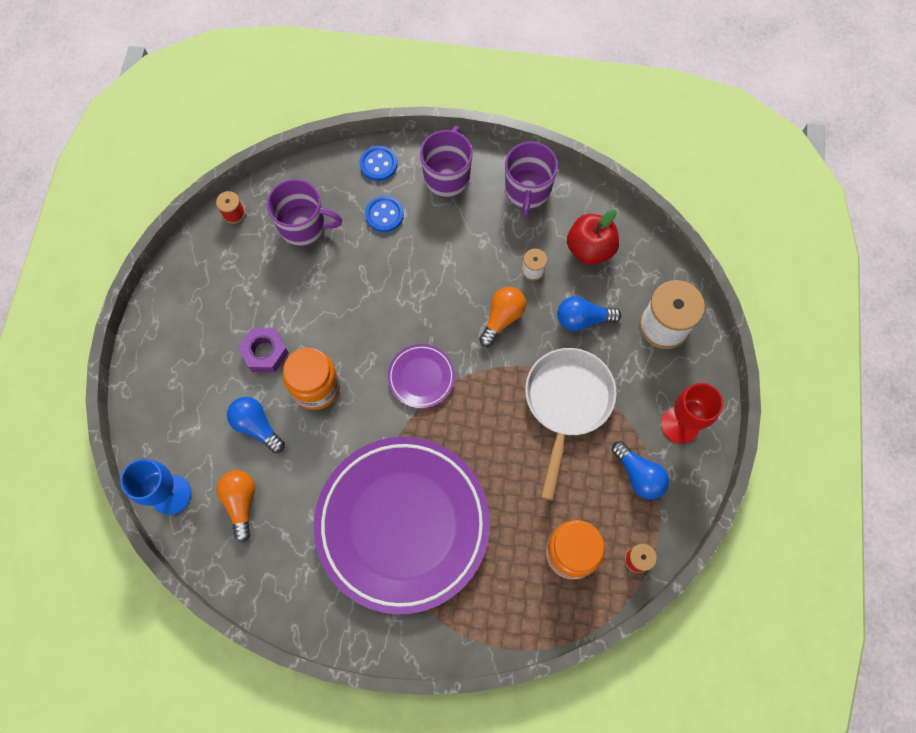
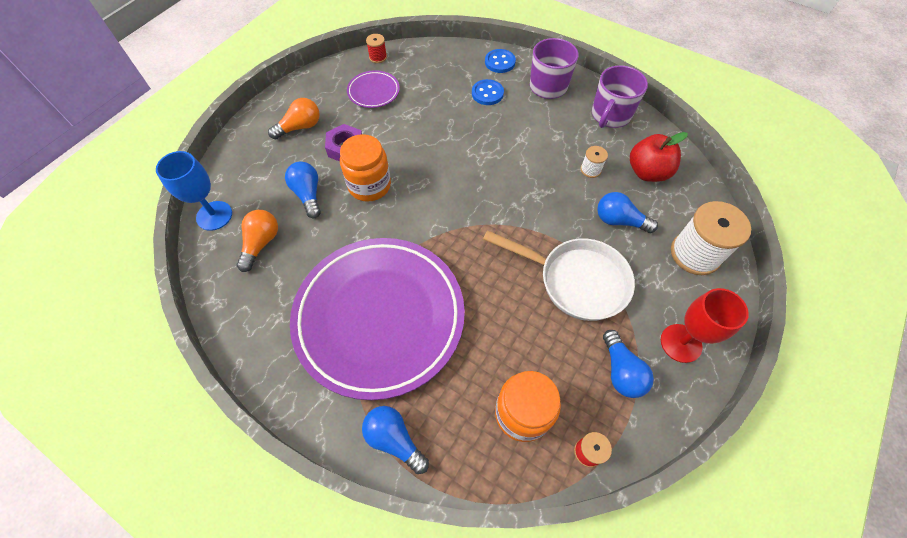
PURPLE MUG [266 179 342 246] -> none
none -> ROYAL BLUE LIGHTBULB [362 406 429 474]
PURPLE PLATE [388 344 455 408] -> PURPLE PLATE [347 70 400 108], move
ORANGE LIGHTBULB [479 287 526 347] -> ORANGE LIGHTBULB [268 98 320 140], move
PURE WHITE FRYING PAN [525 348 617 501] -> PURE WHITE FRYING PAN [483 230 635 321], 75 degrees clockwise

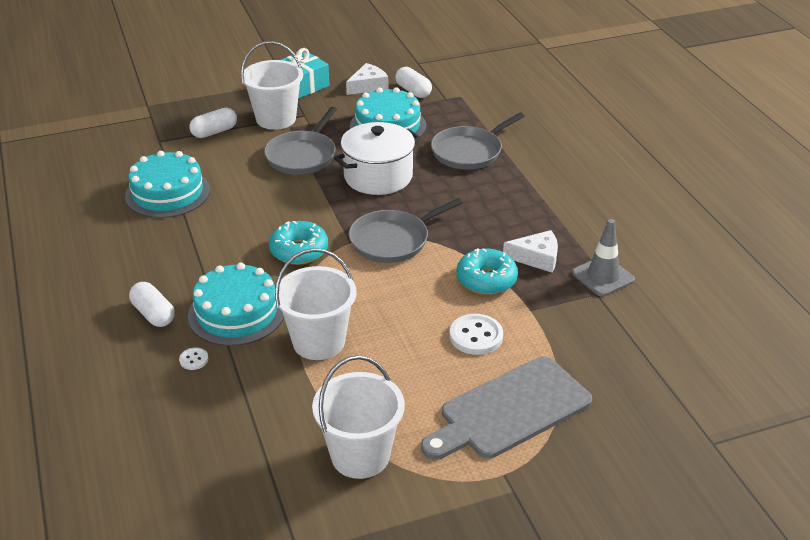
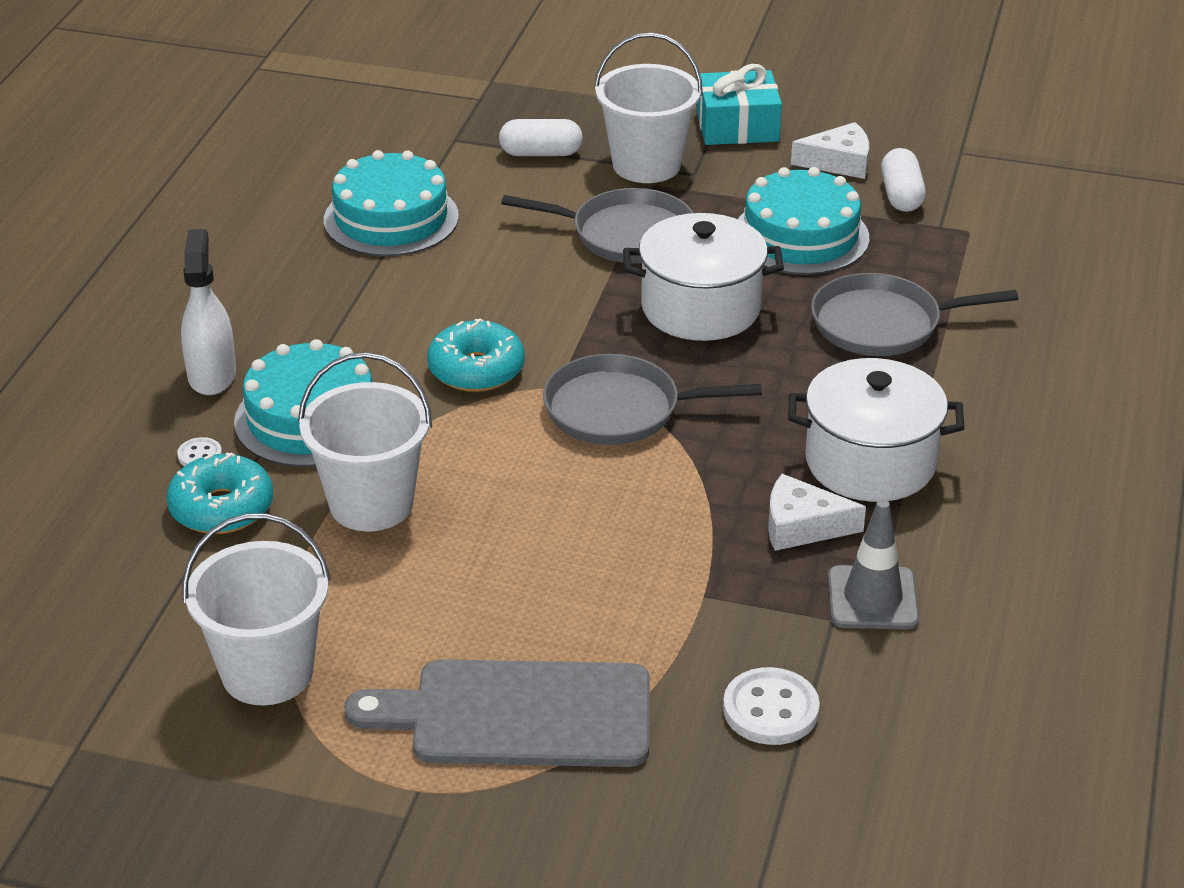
none -> PURE WHITE COOKING POT [788 358 964 502]
PURE WHITE BUTTON [450 314 503 355] -> PURE WHITE BUTTON [723 667 820 745], move
TEAL DONUT [457 248 518 295] -> TEAL DONUT [166 452 273 534], move
PURE WHITE CAPSULE [129 282 175 327] -> PURE WHITE SPRAYER [181 229 236 395]
GRAY FRYING PAN [264 107 337 175] -> GRAY FRYING PAN [501 188 693 264], 135 degrees counterclockwise
PURE WHITE CHEESE WEDGE [503 230 558 273] -> PURE WHITE CHEESE WEDGE [768 474 866 551], 150 degrees clockwise

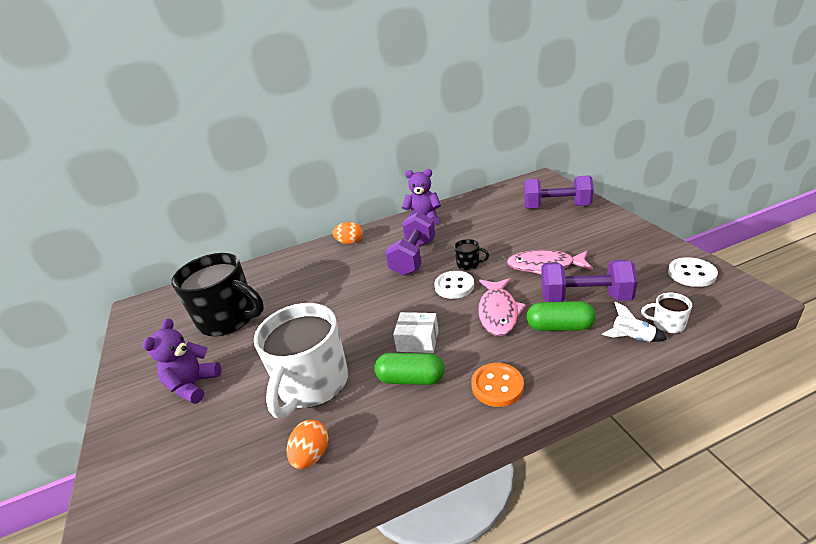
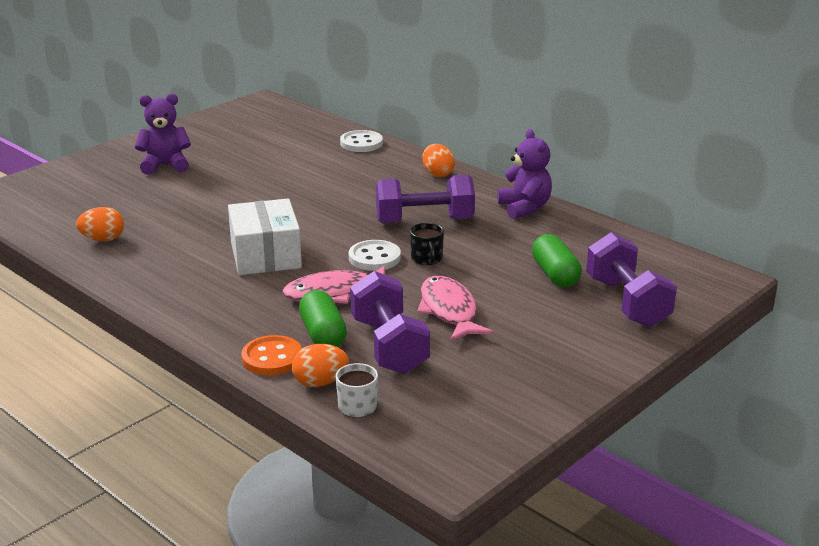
EBONY MUG [171 253 264 337] -> none
PURE WHITE MUG [254 303 348 418] -> none
EMERALD CAPSULE [374 353 445 385] -> EMERALD CAPSULE [532 234 582 287], move
ORANGE BUTTON [471 363 524 407] -> ORANGE BUTTON [241 335 302 375], move
PURE WHITE BUTTON [668 257 718 287] -> PURE WHITE BUTTON [340 130 383 152], move
PURE WHITE ROCKET [602 302 667 342] -> ORANGE EGG [292 344 349 387]
PURE WHITE BOX [393 312 438 353] -> PURE WHITE BOX [228 198 302 275], x1.63

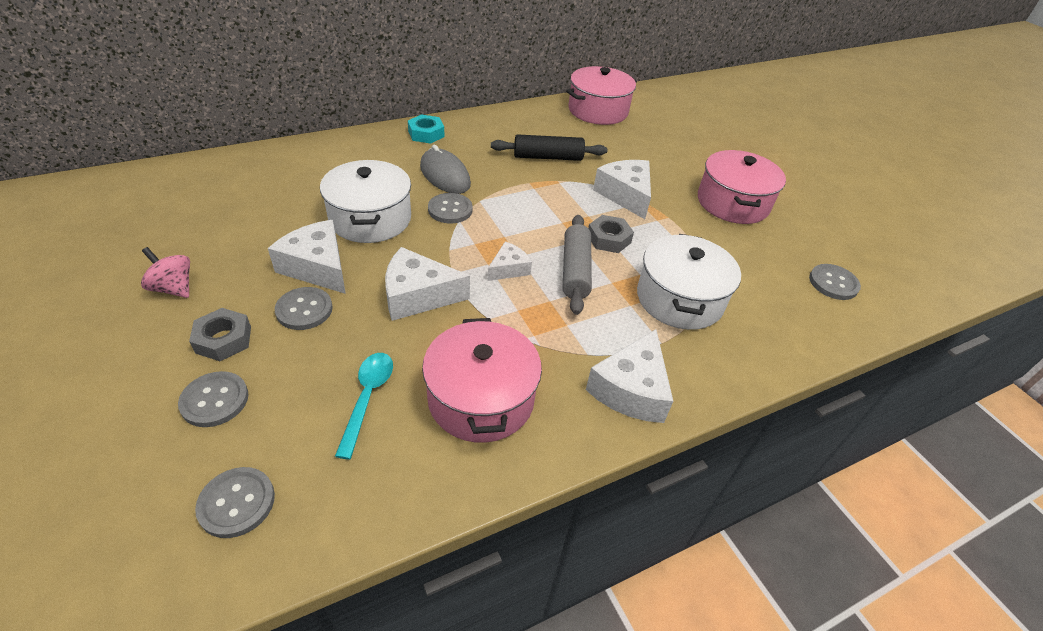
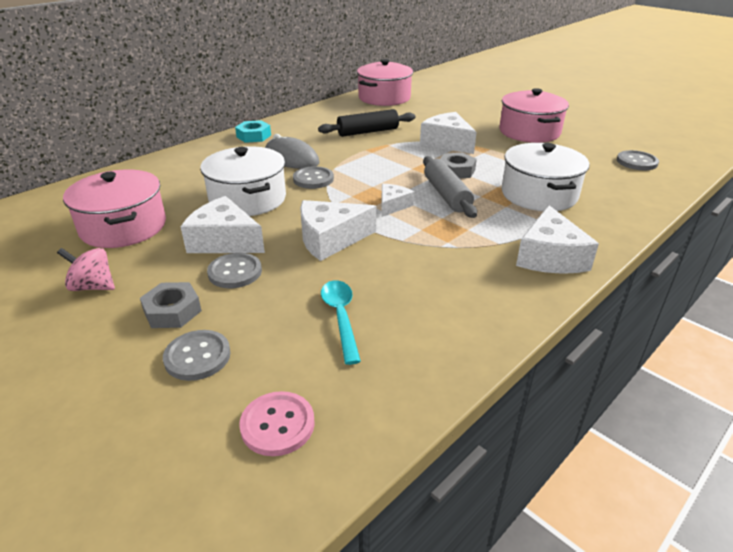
ROSE-PINK COOKING POT [422 318 542 443] -> ROSE-PINK COOKING POT [63 169 166 248], move
GRAY BUTTON [195 467 275 538] -> ROSE-PINK BUTTON [239 391 315 456]

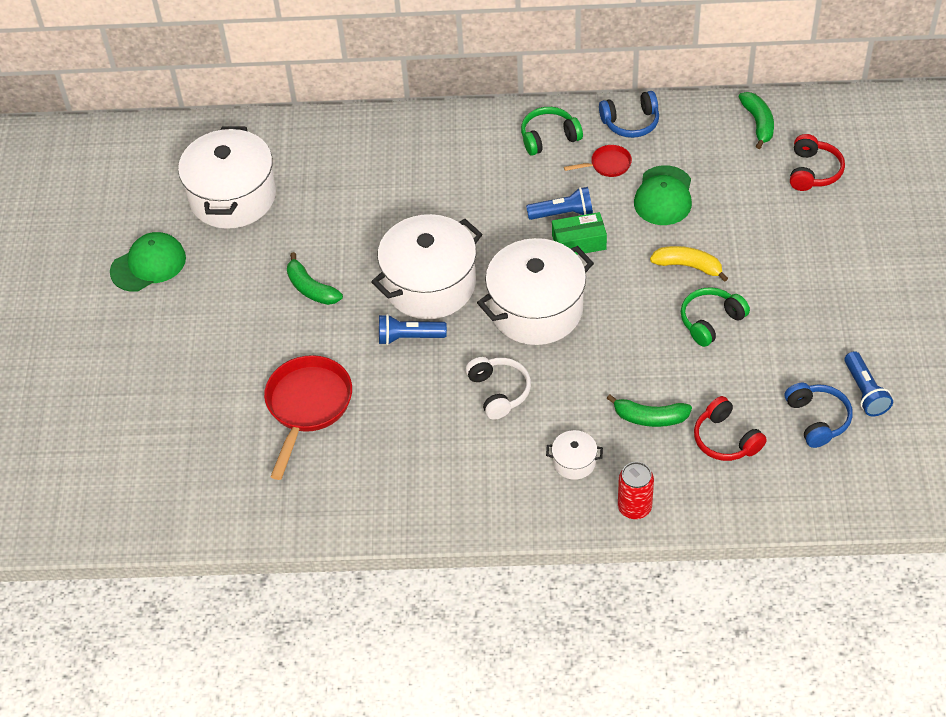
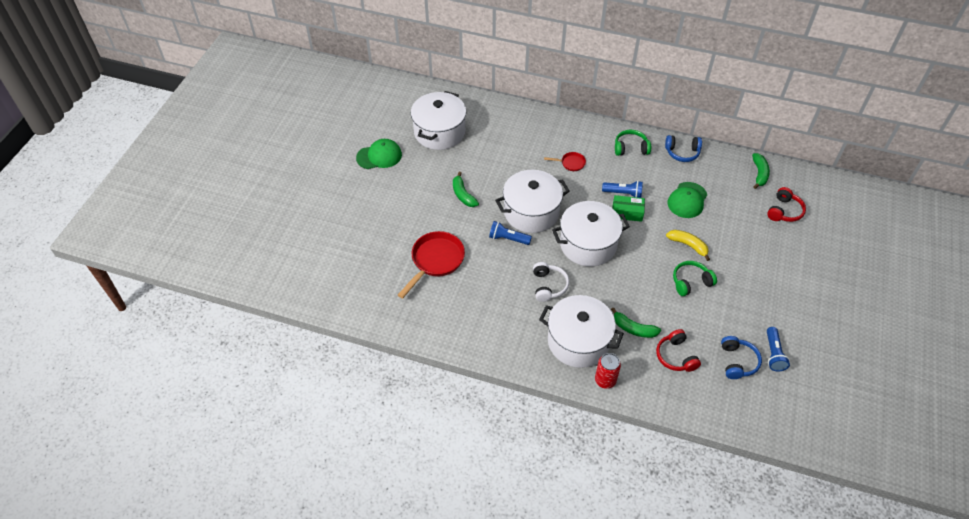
CRIMSON FRYING PAN [564 145 632 177] -> CRIMSON FRYING PAN [544 152 586 171], move
PURE WHITE COOKING POT [546 430 603 480] -> PURE WHITE COOKING POT [539 295 624 368], x2.32

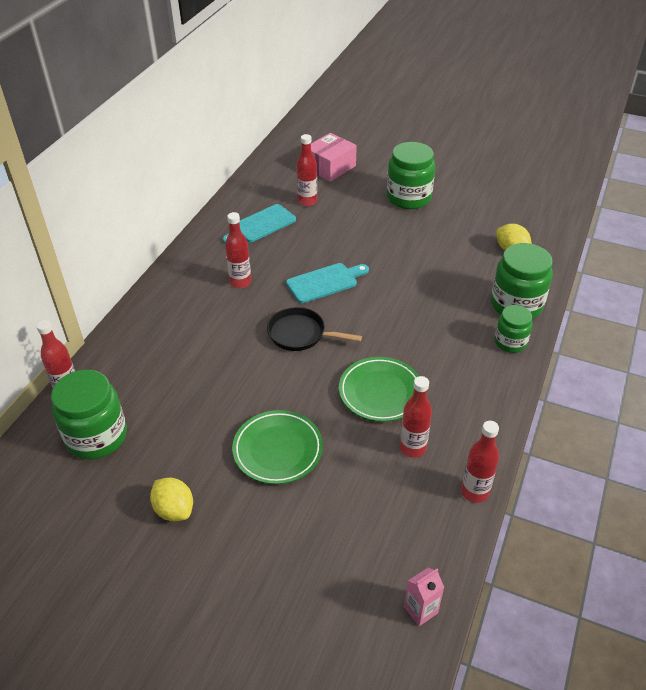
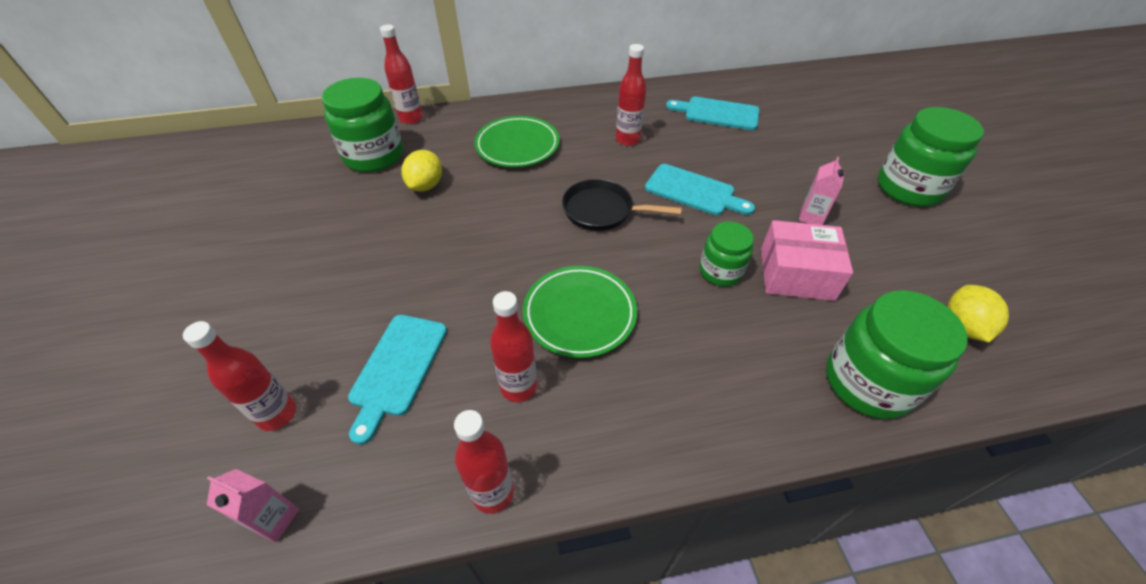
none -> TEAL BREAD BOARD [348 315 447 445]
none -> ROSE-PINK CARTON [799 157 844 225]
GOLDEN CITRUS FRUIT [150 478 193 521] -> GOLDEN CITRUS FRUIT [401 150 442 192], move
EMERALD PLATE [232 410 323 484] -> EMERALD PLATE [474 116 560 167], move
CRIMSON FLASK [297 134 317 206] -> CRIMSON FLASK [183 321 296 431], move
ROSE-PINK BOX [311 133 357 182] -> ROSE-PINK BOX [761 220 853 301], move
EMERALD JAR [495 305 533 353] -> EMERALD JAR [700 221 754 286], move
EBONY FRYING PAN [267 307 362 351] -> EBONY FRYING PAN [562 179 682 231], 60 degrees counterclockwise

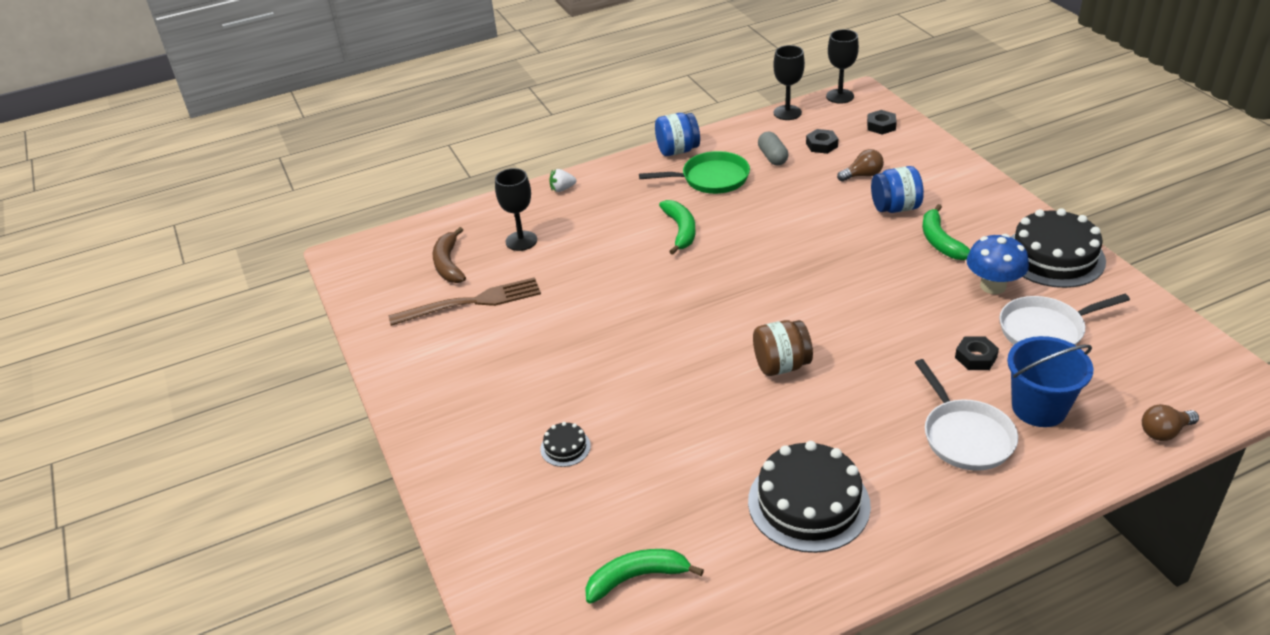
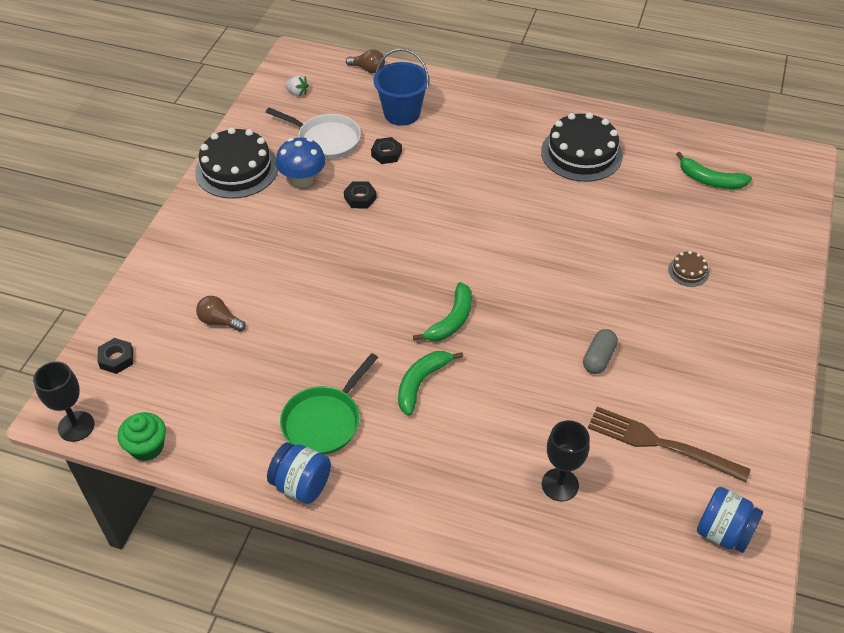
RUSSET BANANA FRUIT [433 227 466 283] -> none
RUSSET JAR [753 320 813 376] -> none
PURE WHITE FRYING PAN [915 359 1018 471] -> none
PURE WHITE TOY STRAWBERRY [549 169 576 192] -> PURE WHITE TOY STRAWBERRY [285 75 309 96], move
GRAY CAPSULE [758 132 788 165] -> GRAY CAPSULE [583 329 618 374], move
EBONY HEX NUT [806 129 838 154] -> EBONY HEX NUT [344 181 377 208], move
ROYAL BLUE JAR [871 166 924 213] -> ROYAL BLUE JAR [697 487 763 553], move
EMERALD BANANA FRUIT [922 204 970 260] -> EMERALD BANANA FRUIT [413 282 472 341], move
EBONY WINE GLASS [773 45 805 120] -> EMERALD FAIRY CAKE [118 412 166 461]
EBONY CAKE [540 422 591 467] -> RUSSET CAKE [668 251 709 287]
EMERALD FRYING PAN [639 151 750 194] -> EMERALD FRYING PAN [280 353 378 455], 90 degrees counterclockwise

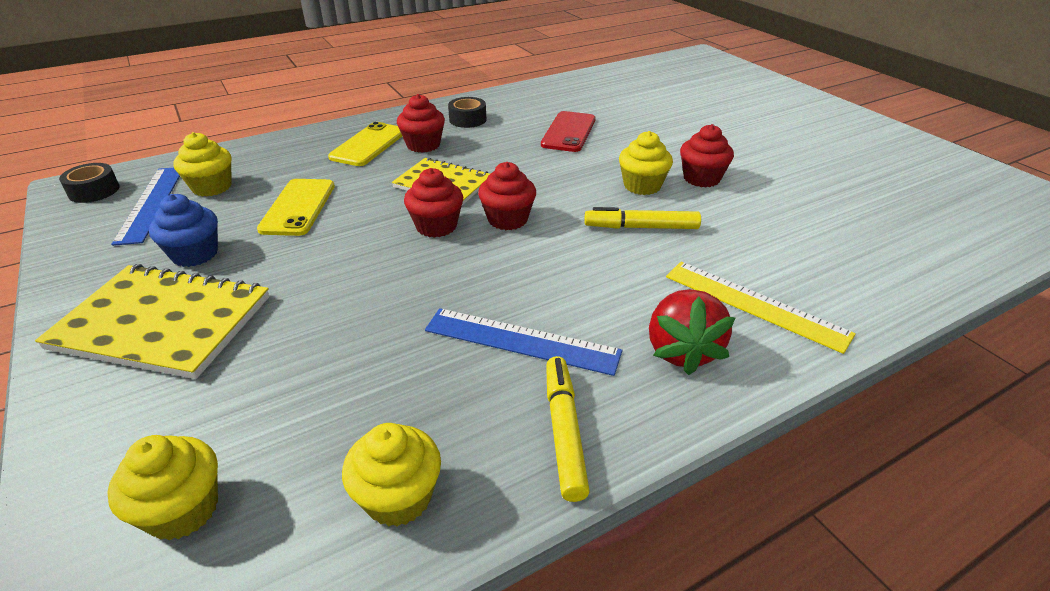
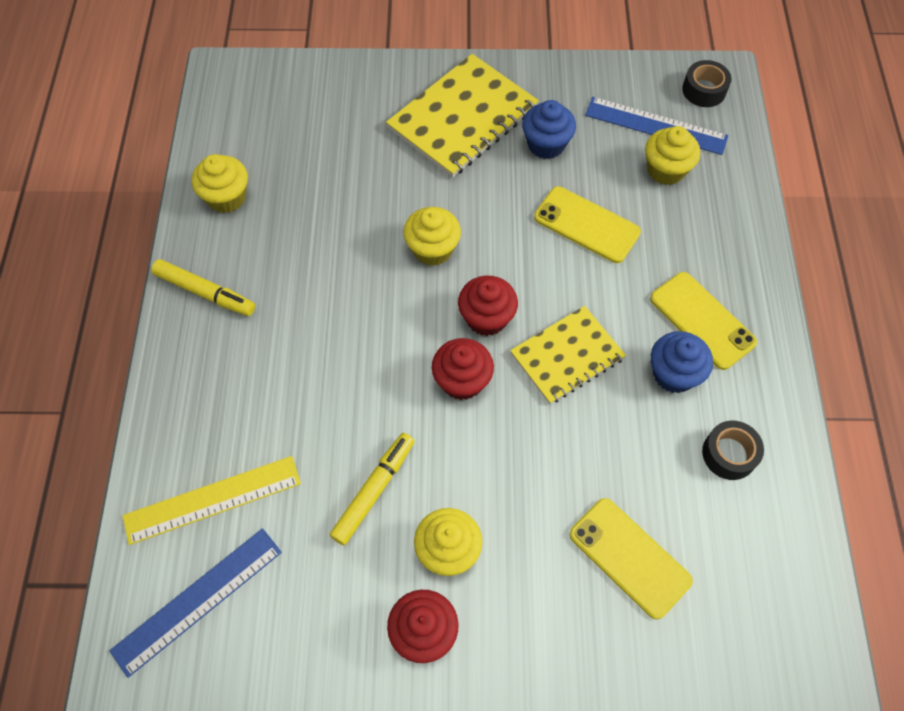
CRIMSON TOY STRAWBERRY [649 289 736 375] -> none
GOLDEN FAIRY CAKE [107 435 218 540] -> GOLDEN FAIRY CAKE [403 207 461 266], move
ROYAL BLUE STRAIGHTEDGE [425 308 622 376] -> ROYAL BLUE STRAIGHTEDGE [109 528 282 678], move
CRIMSON FAIRY CAKE [397 94 445 153] -> ROYAL BLUE FAIRY CAKE [651 331 713 393]
CRIMSON MOBILE PHONE [541 111 596 152] -> GOLDEN MOBILE PHONE [569 498 693 619]

